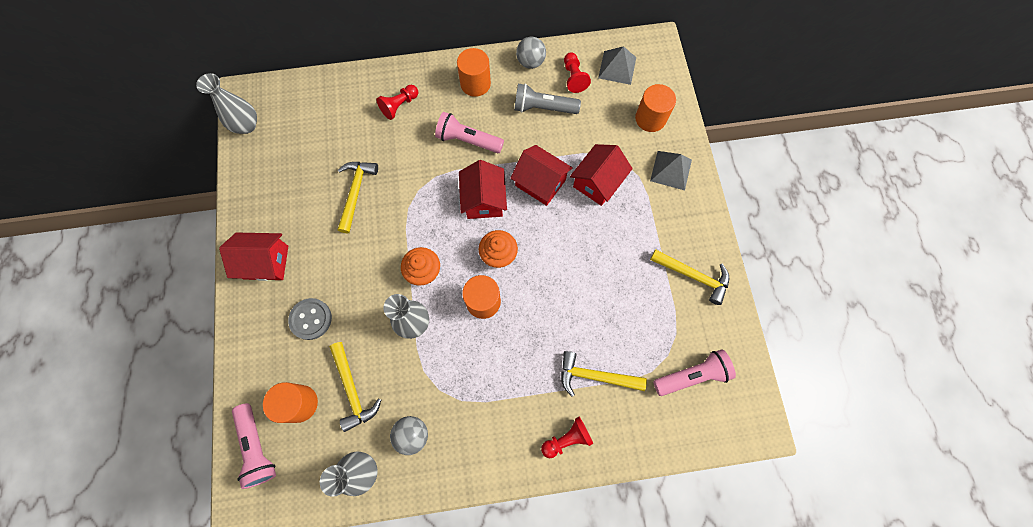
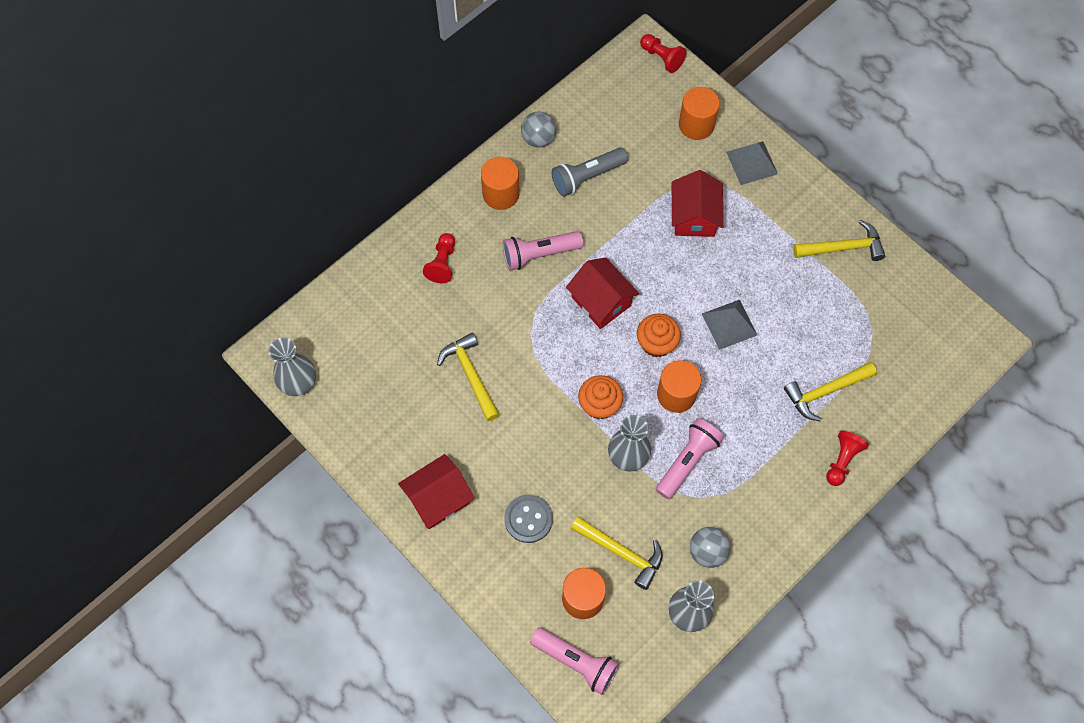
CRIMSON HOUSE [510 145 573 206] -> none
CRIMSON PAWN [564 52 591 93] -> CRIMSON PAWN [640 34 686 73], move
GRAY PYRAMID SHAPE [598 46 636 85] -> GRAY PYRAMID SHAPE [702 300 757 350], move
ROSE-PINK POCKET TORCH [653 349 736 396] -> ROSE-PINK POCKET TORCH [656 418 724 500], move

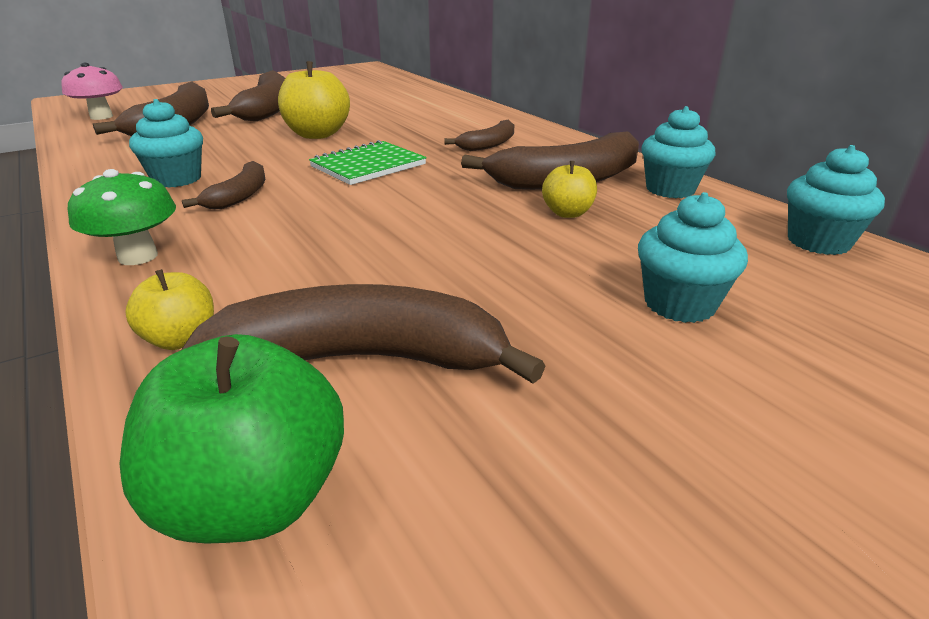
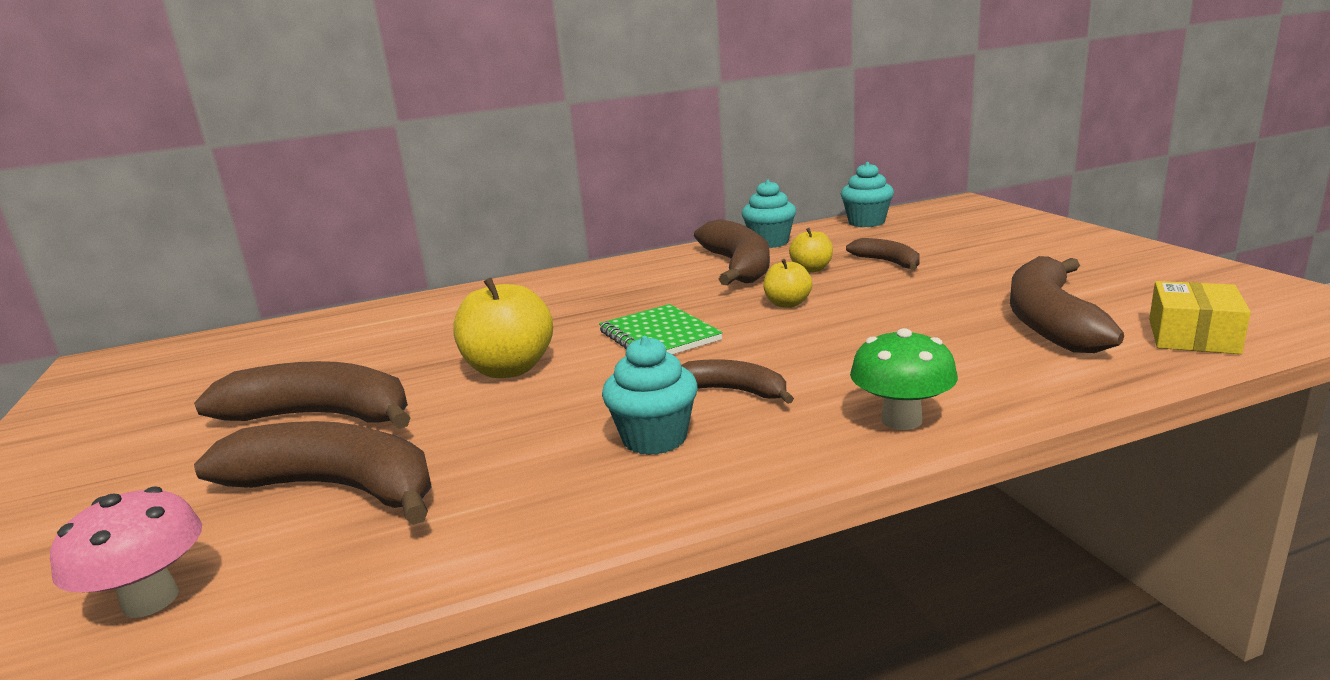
TEAL FAIRY CAKE [638 192 748 323] -> none
GOLDEN APPLE [125 269 214 350] -> GOLDEN APPLE [763 259 812 308], move
RUSSET BANANA FRUIT [444 120 514 151] -> RUSSET BANANA FRUIT [846 238 920 270], move
EMERALD APPLE [119 334 344 544] -> GOLDEN BOX [1149 281 1251 354]

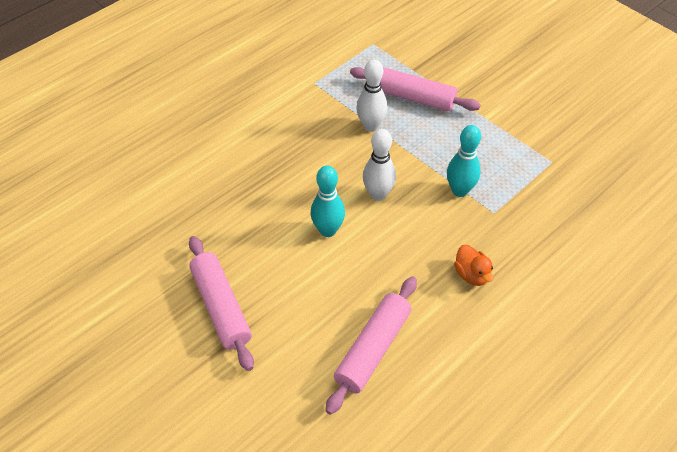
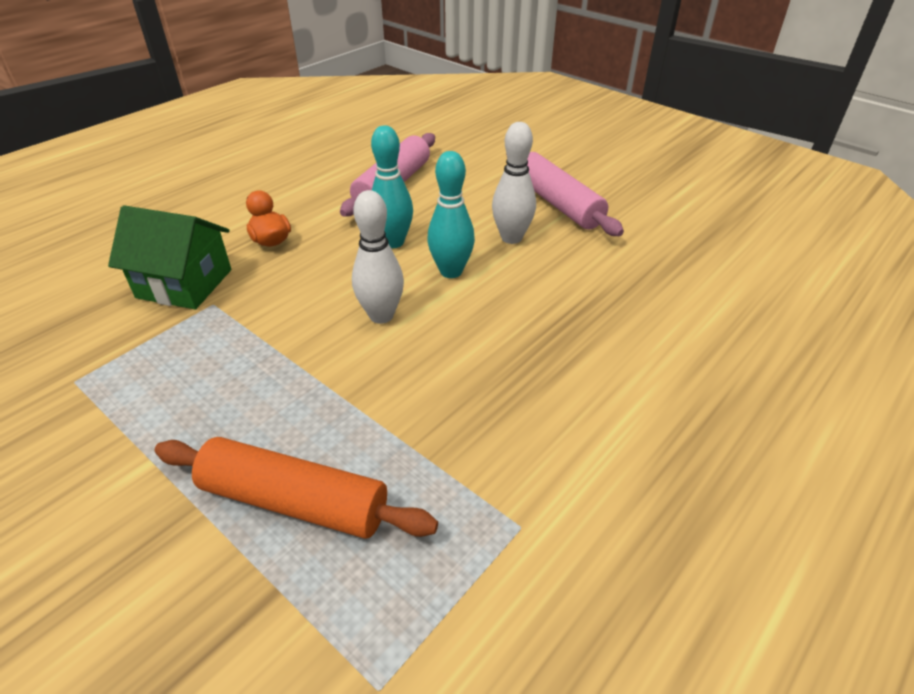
none -> EMERALD HOUSE [108 205 231 309]
PURE WHITE TENPIN [356 59 388 132] -> PURE WHITE TENPIN [492 122 536 244], move
TEAL TENPIN [447 125 481 197] -> TEAL TENPIN [371 125 413 248], move
ROSE-PINK DOUGH ROLLER [350 67 480 111] -> ORANGE DOUGH ROLLER [155 437 438 539]

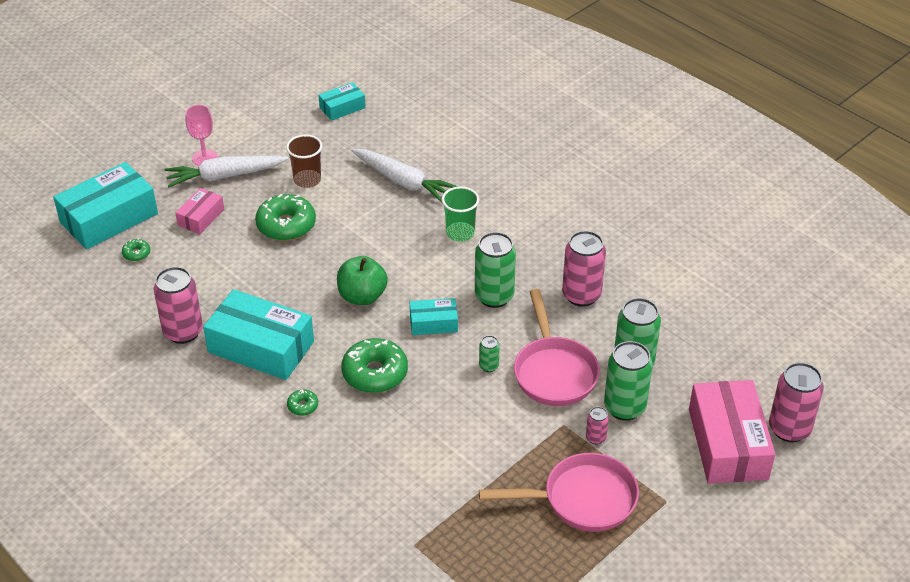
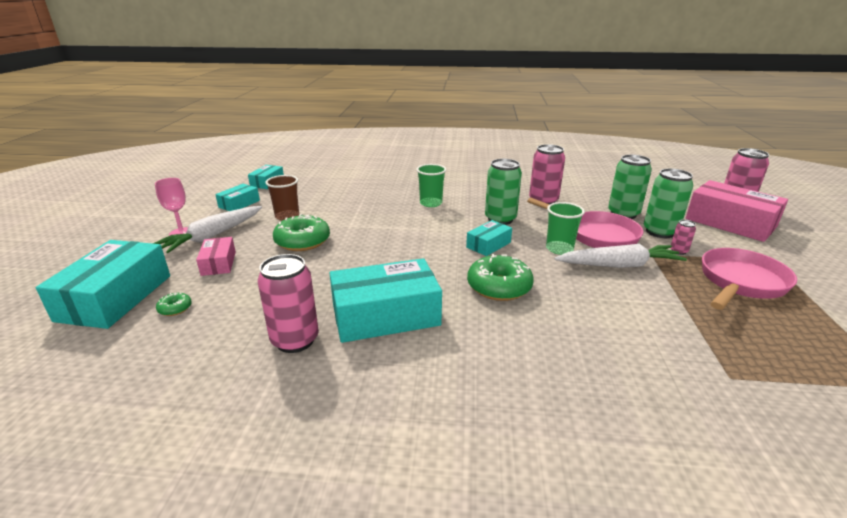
EMERALD DONUT [287 389 318 416] -> none
EMERALD APPLE [337 256 388 305] -> none
none -> TEAL BOX [215 184 260 211]
PURE WHITE ROOT VEGETABLE [351 149 458 203] -> PURE WHITE ROOT VEGETABLE [554 244 687 268], move
EMERALD TIN [479 335 500 372] -> EMERALD CUP [546 202 585 255]

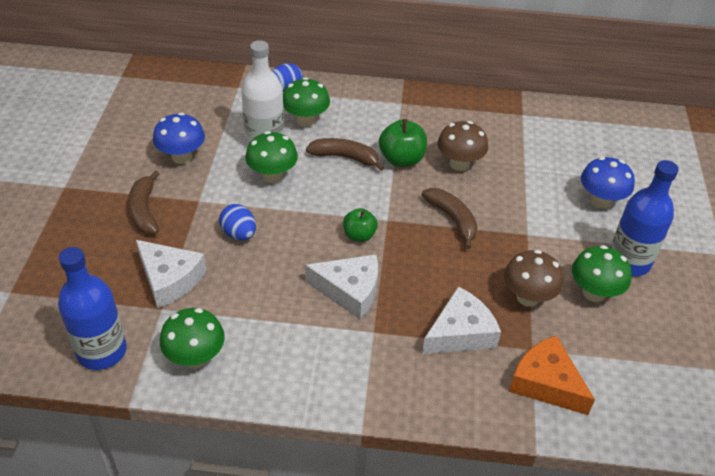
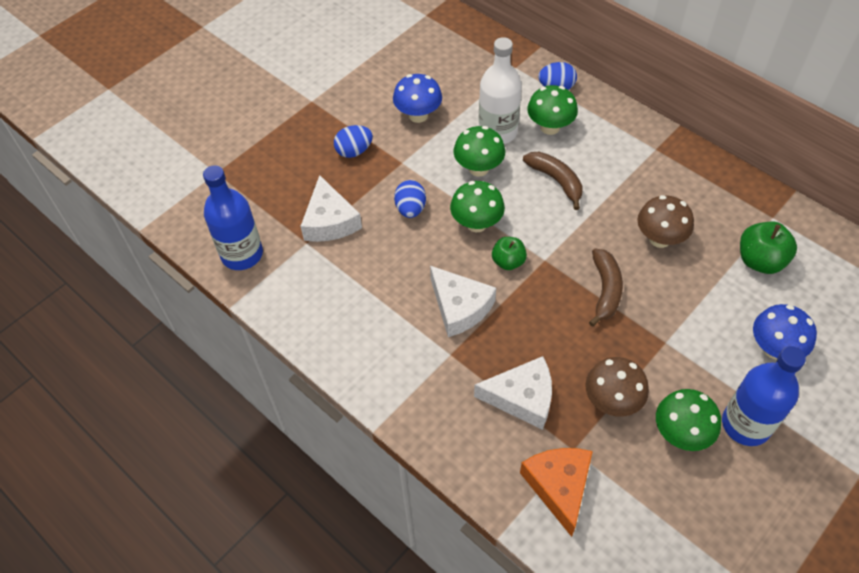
EMERALD FUNGUS [160 308 225 368] -> EMERALD FUNGUS [450 181 505 233], move
EMERALD APPLE [379 119 427 167] -> EMERALD APPLE [740 222 797 274], move
RUSSET BANANA FRUIT [128 170 159 235] -> ROYAL BLUE EGG [334 125 373 158]

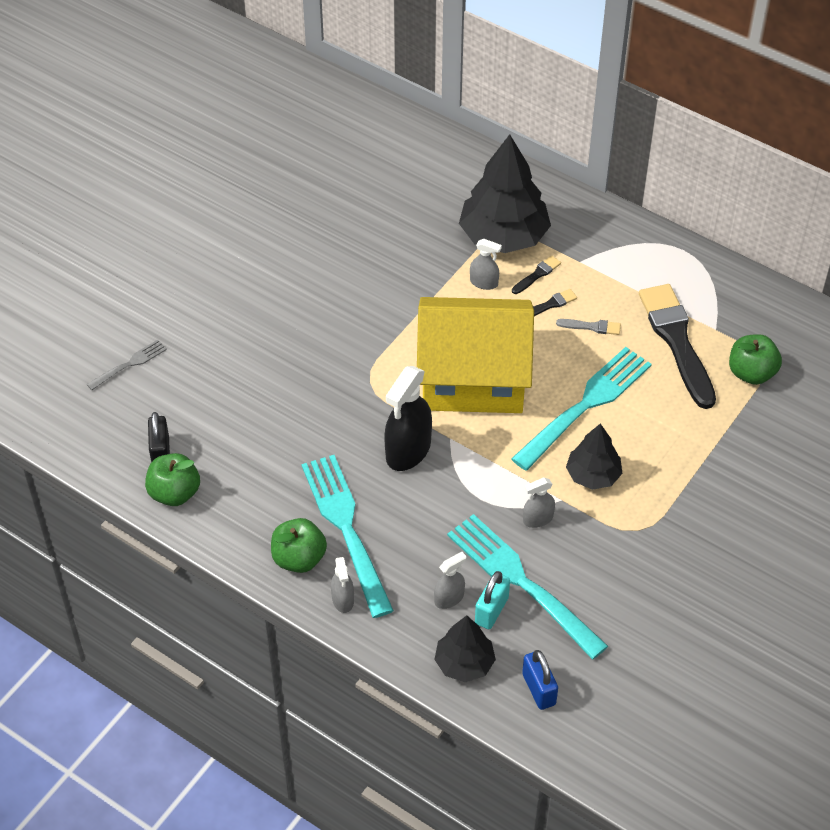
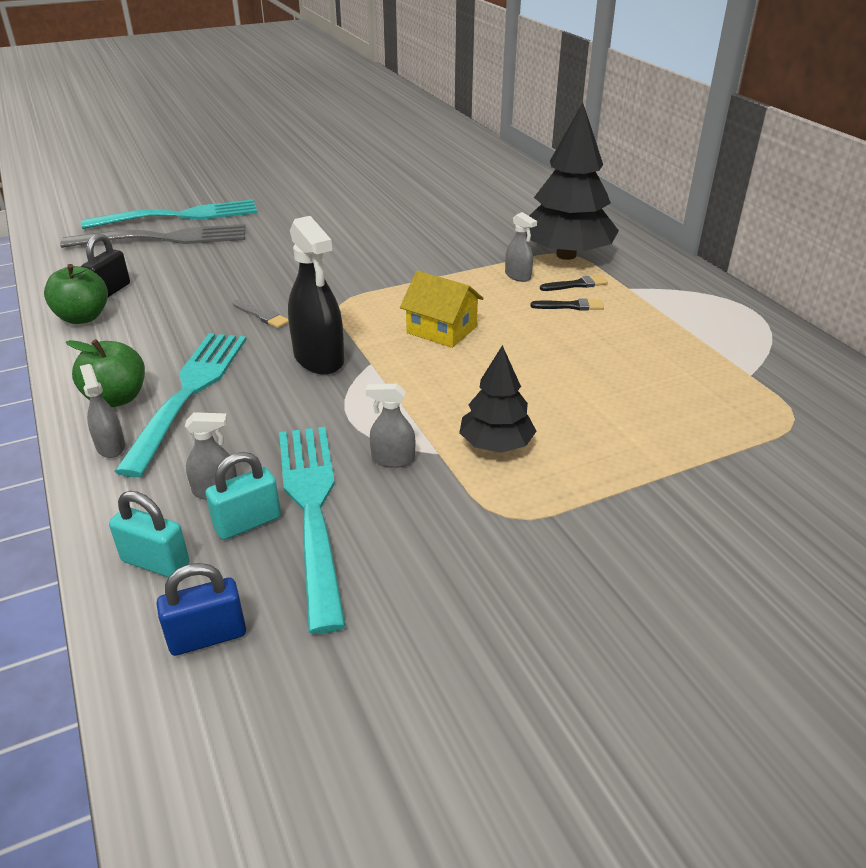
EBONY BRUSH [639 284 716 409] -> none
EMERALD APPLE [729 334 782 385] -> none
TEAL TABLE FORK [511 347 652 471] -> TEAL TABLE FORK [81 199 257 229], move
GRAY BRUSH [556 319 621 335] -> GRAY BRUSH [233 300 289 328], move
EBONY FIR TREE [434 615 496 682] -> TEAL SMALL LOCK [109 491 189 578]
GRAY SPRAYER [331 557 354 613] -> GRAY SPRAYER [80 364 125 458], 135 degrees clockwise
EBONY SPRAYER [384 366 432 471] -> EBONY SPRAYER [288 216 344 375], 90 degrees counterclockwise
ROYAL BLUE SMALL LOCK [522 650 558 710] -> ROYAL BLUE SMALL LOCK [157 563 246 656], 60 degrees clockwise
GRAY TABLE FORK [87 340 167 390] -> GRAY TABLE FORK [60 224 245 248], x2.11
GOLDEN HOUSE [417 297 534 413] -> GOLDEN HOUSE [400 271 484 348], x0.47

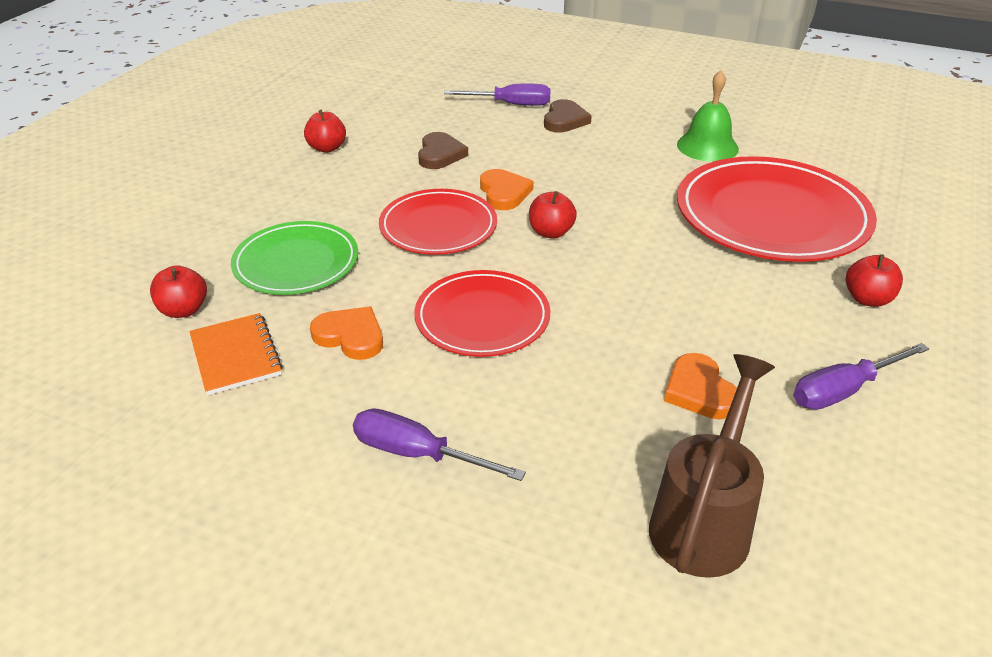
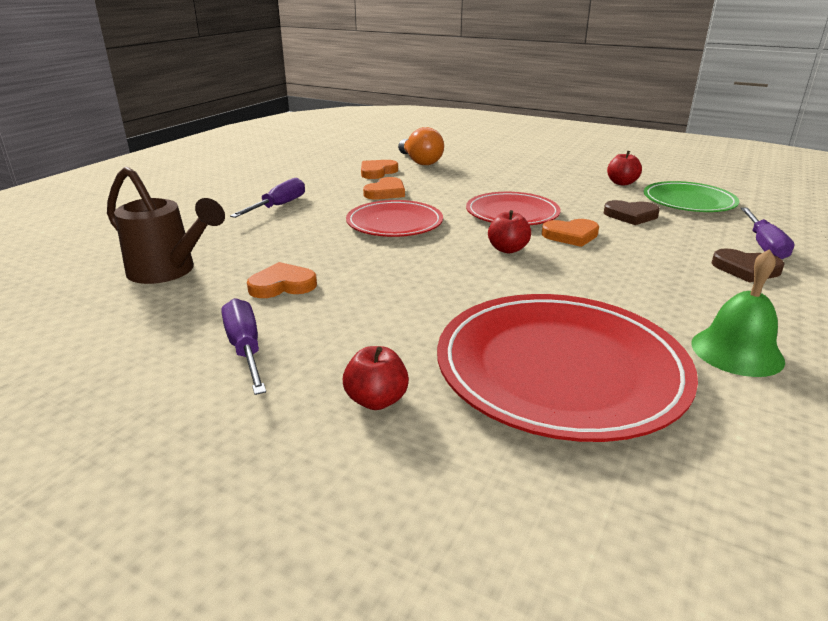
EMERALD PLATE [231 221 358 295] -> EMERALD PLATE [644 181 739 212], move
CRIMSON APPLE [150 265 207 318] -> ORANGE LIGHTBULB [398 127 444 165]
ORANGE EXERCISE BOOK [189 313 283 395] -> ORANGE HEART [361 160 398 179]

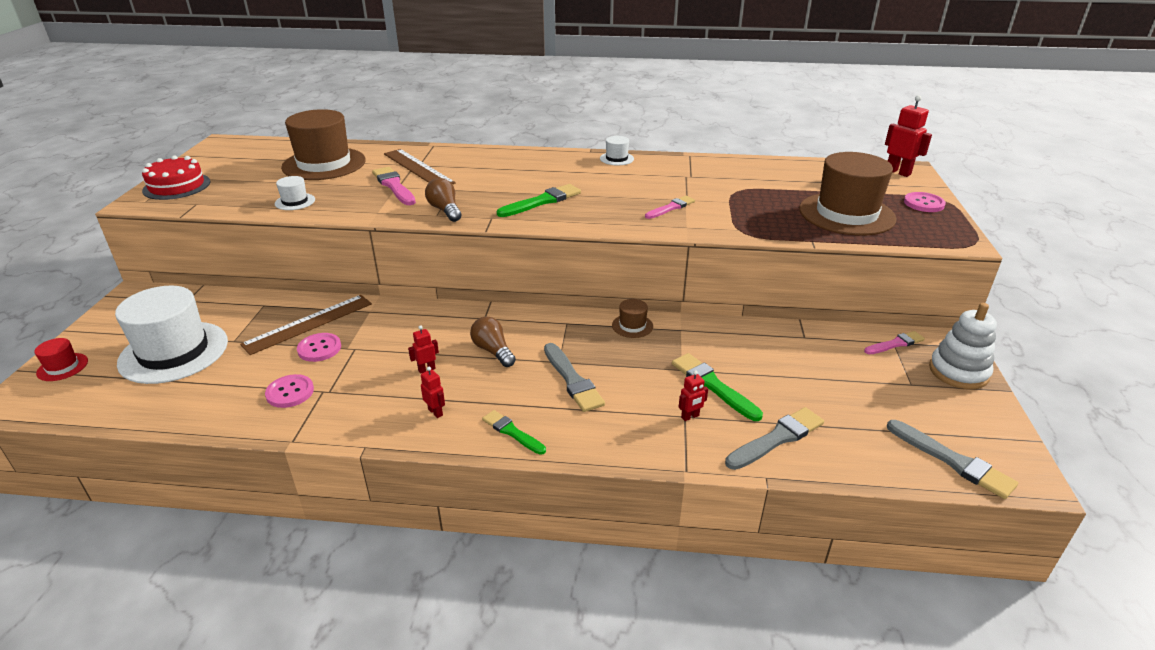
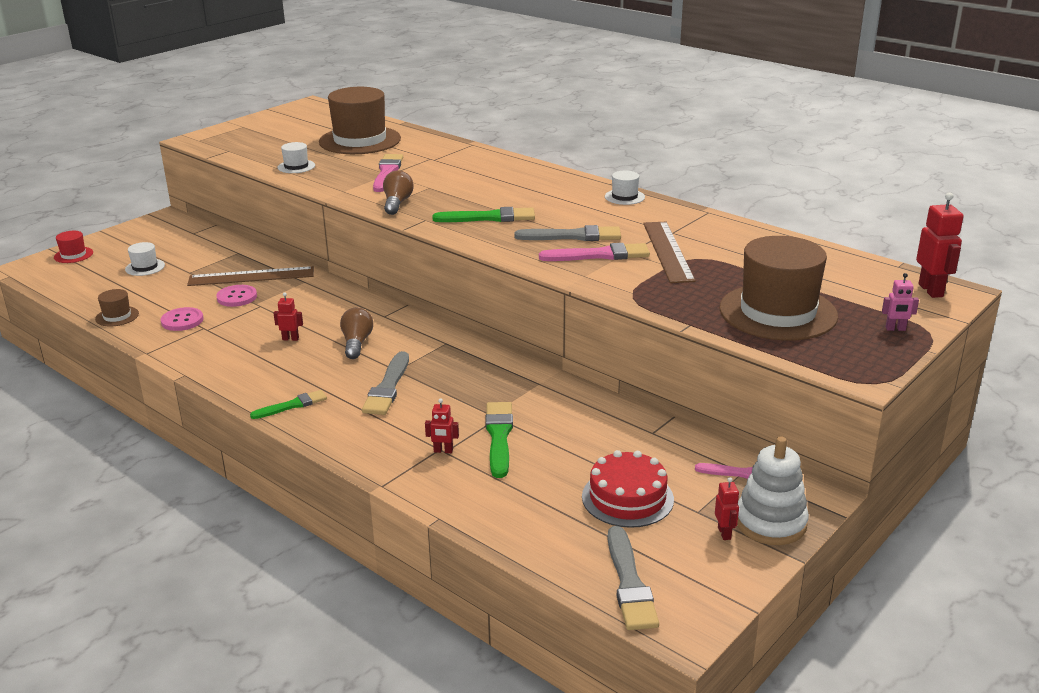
CRIMSON CAKE [142 155 210 200] -> CRIMSON CAKE [582 450 674 528], move
RUSSET STRAIGHTEDGE [384 149 456 184] -> RUSSET STRAIGHTEDGE [643 222 696 283], move
CRIMSON ROBOT FIGURE [421 367 445 418] -> CRIMSON ROBOT FIGURE [715 477 739 540], move
RUSSET HAT [612 299 653 338] -> RUSSET HAT [95 289 139 327], move
GRAY BRUSH [725 407 824 470] -> GRAY BRUSH [514 225 621 241], move
ROSE-PINK BUTTON [904 192 946 212] -> ROSE-PINK ROBOT FIGURE [882 273 919 331]
EMERALD BRUSH [482 410 546 455] -> EMERALD BRUSH [250 390 327 419], 75 degrees clockwise
PURE WHITE HAT [115 286 228 384] -> PURE WHITE HAT [125 242 165 276], x0.43
ROSE-PINK BRUSH [645 196 695 219] -> ROSE-PINK BRUSH [539 243 650 261], x1.53

